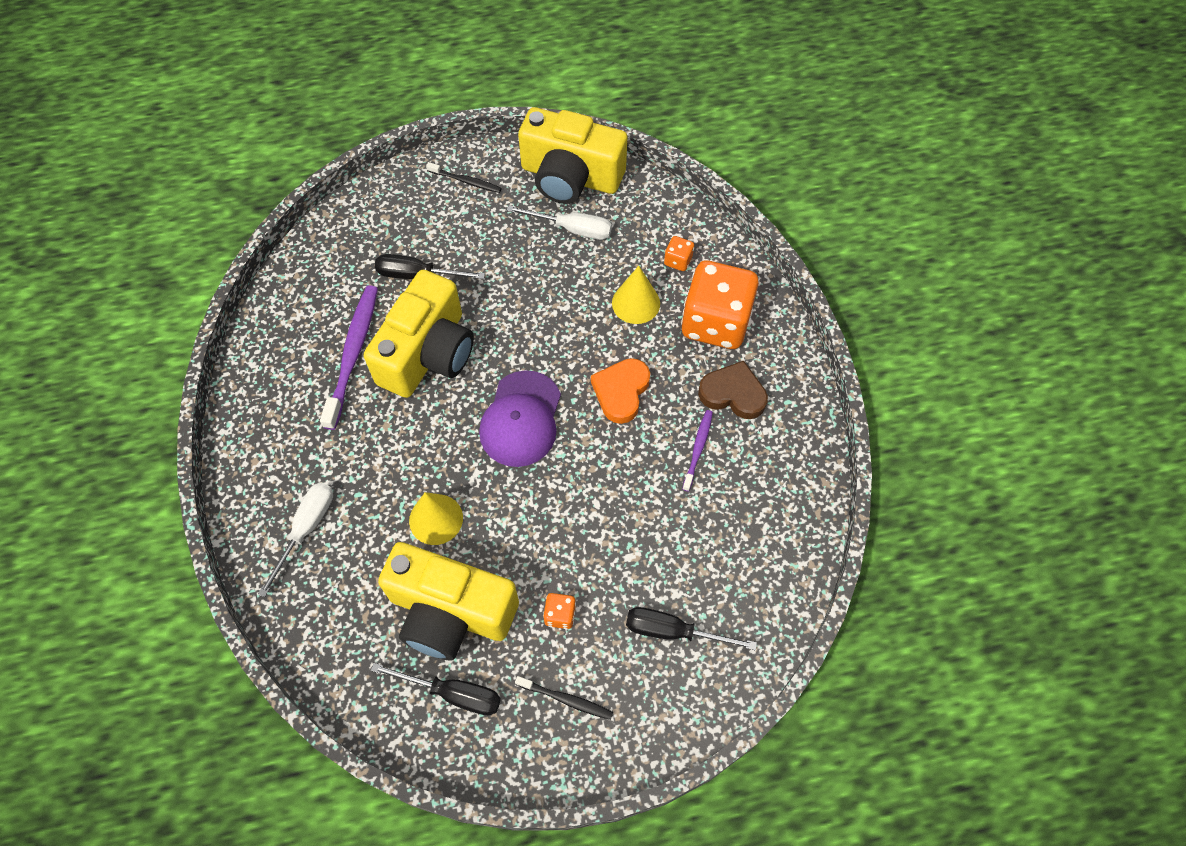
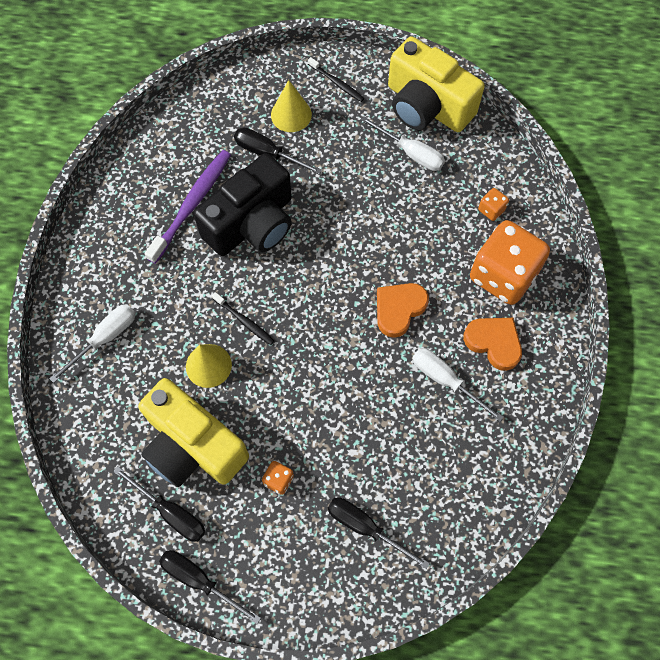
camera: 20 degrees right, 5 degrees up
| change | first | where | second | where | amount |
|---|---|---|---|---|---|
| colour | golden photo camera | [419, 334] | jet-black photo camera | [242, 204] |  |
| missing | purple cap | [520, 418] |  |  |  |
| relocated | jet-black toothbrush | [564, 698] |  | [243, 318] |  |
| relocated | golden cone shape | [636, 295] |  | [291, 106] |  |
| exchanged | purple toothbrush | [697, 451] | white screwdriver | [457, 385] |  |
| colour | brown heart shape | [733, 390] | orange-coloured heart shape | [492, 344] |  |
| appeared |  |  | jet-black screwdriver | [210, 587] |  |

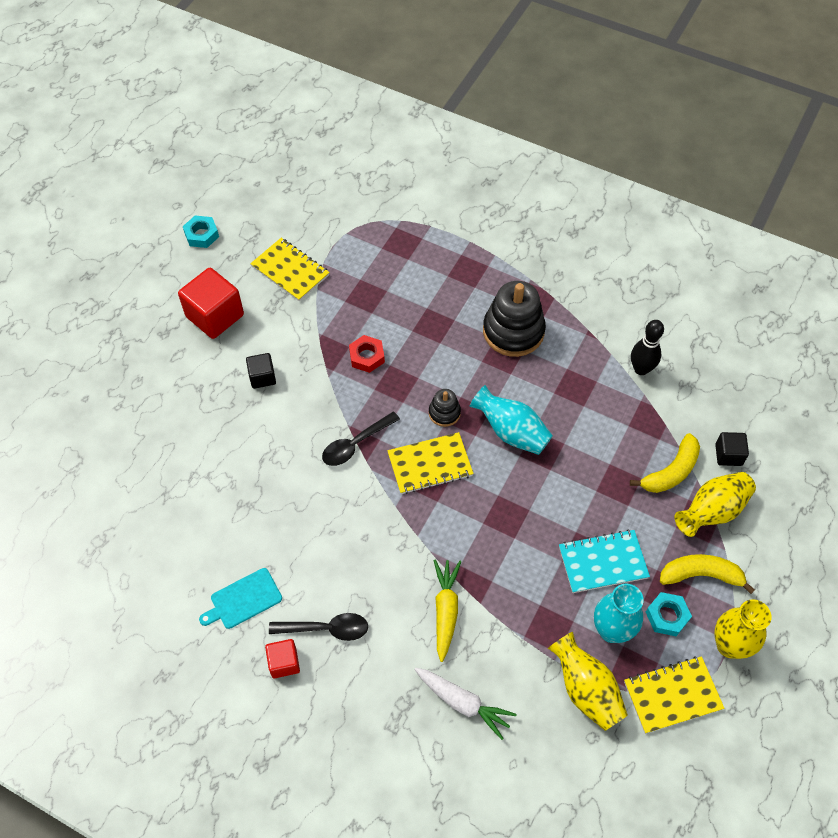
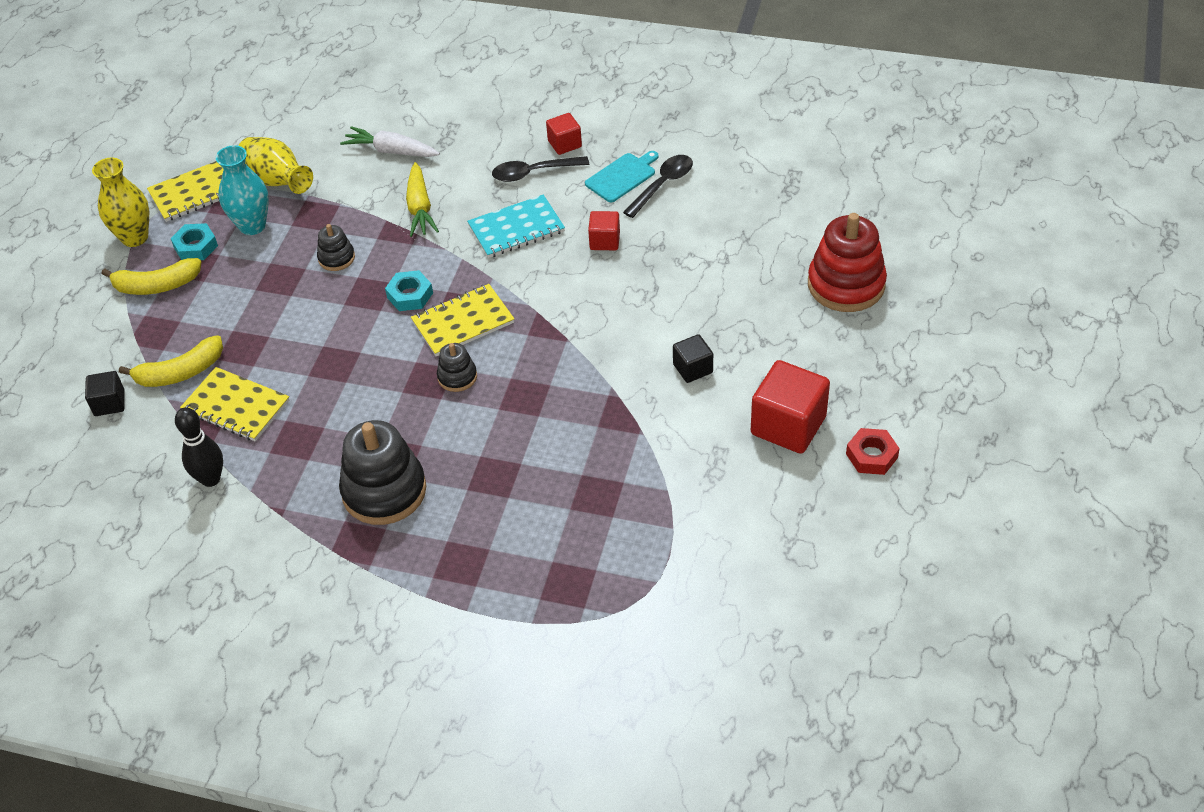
camera: 170 degrees right, 10 degrees down
| change | first | where | second | where | amount |
|---|---|---|---|---|---|
| relocated | teal hex nut | [201, 232] |  | [409, 290] |  |
| relocated | golden exercise book | [290, 269] |  | [234, 404] |  |
| relocated | jet-black tablespoon | [361, 439] |  | [658, 186] |  |
| relocated | red hex nut | [367, 354] |  | [873, 451] |  |
| missing | teal vase | [511, 420] |  |  |  |
| relocated | teal exercise book | [604, 561] |  | [516, 226] |  |
| spun | golden toy banana | [665, 463] |  | [171, 361] | 150 degrees counterclockwise |
| missing | golden vase | [715, 504] |  |  |  |
| appeared |  |  | jet-black stacking toy | [336, 247] |  |
| appeared |  |  | red block | [604, 230] |  |
| appeared |  |  | red stacking toy | [847, 262] |  |

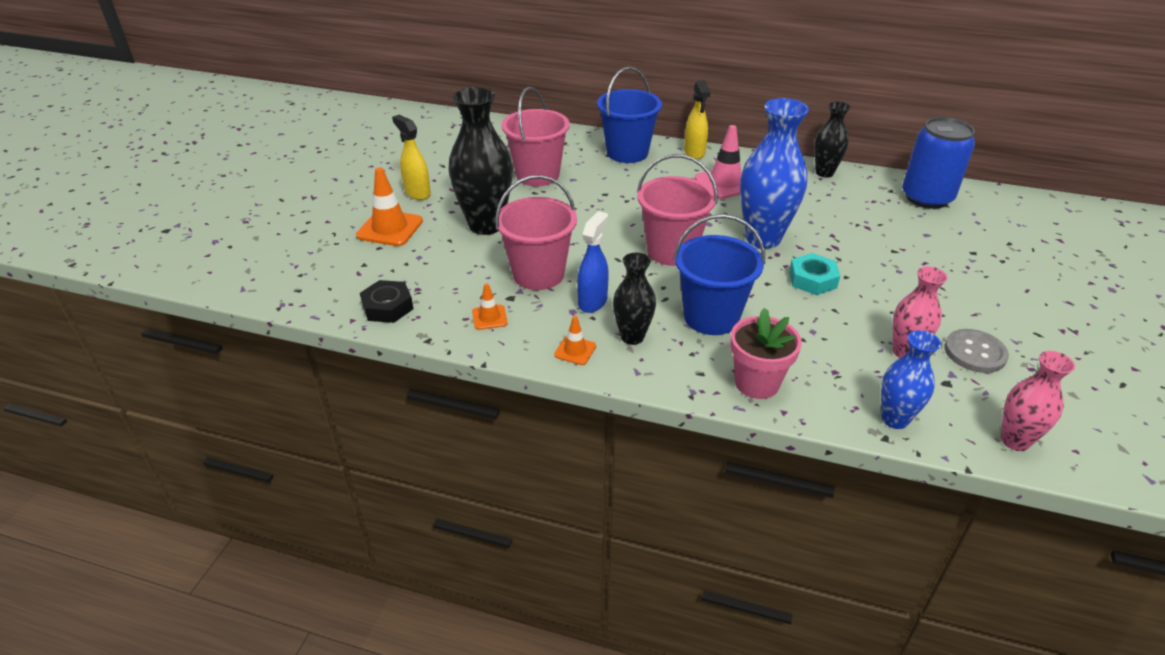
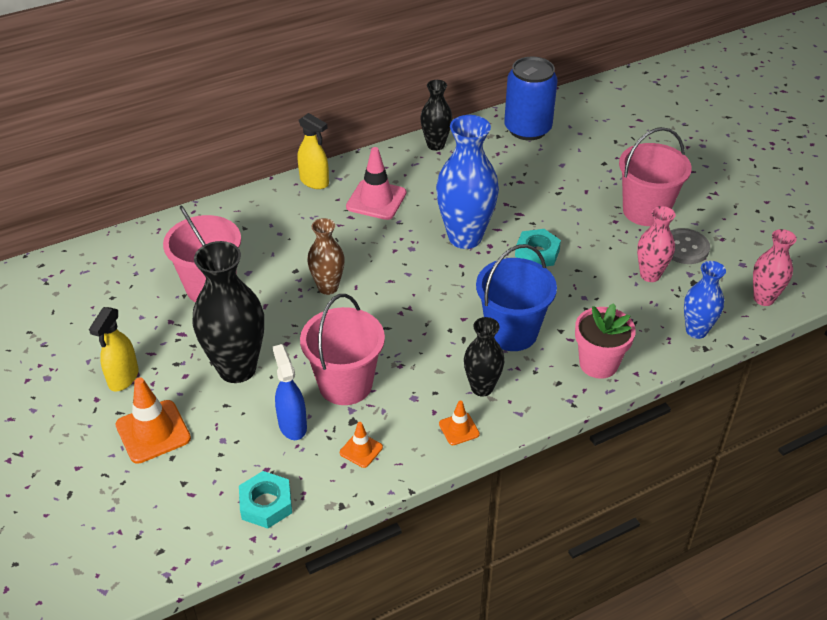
camera: 45 degrees left, 5 degrees up
| change | first | where | second | where | amount |
|---|---|---|---|---|---|
| colour | jet-black hex nut | [387, 301] | teal hex nut | [265, 500] |  |
| spun | golden sprayer | [411, 157] |  | [114, 349] | 75 degrees counterclockwise |
| relocated | cobalt sprayer | [593, 262] |  | [290, 392] |  |
| missing | cobalt sand bucket | [629, 115] |  |  |  |
| relocated | rosy sand bucket | [677, 210] |  | [655, 176] |  |
| appeared |  |  | brown vase | [326, 256] |  |

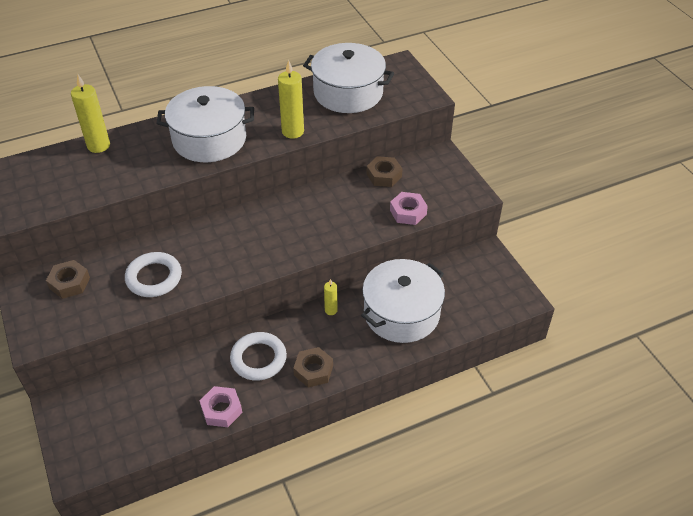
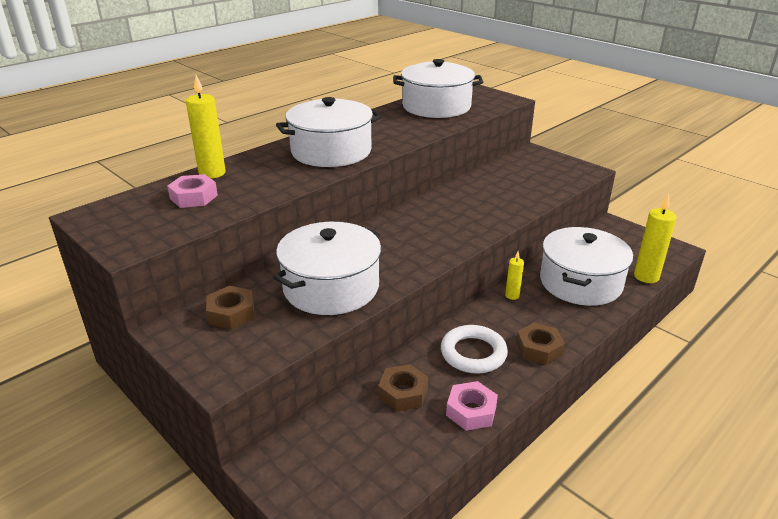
camera: 20 degrees left, 15 degrees down
| change | first | where | second | where | amount |
|---|---|---|---|---|---|
| exchanged | white torus | [153, 274] | white pot | [327, 268] |  |
| relocated | golden wax candle | [291, 99] |  | [655, 238] |  |
| relocated | brown hex nut | [385, 171] |  | [403, 388] |  |
| relocated | rosy hex nut | [409, 208] |  | [192, 191] |  |

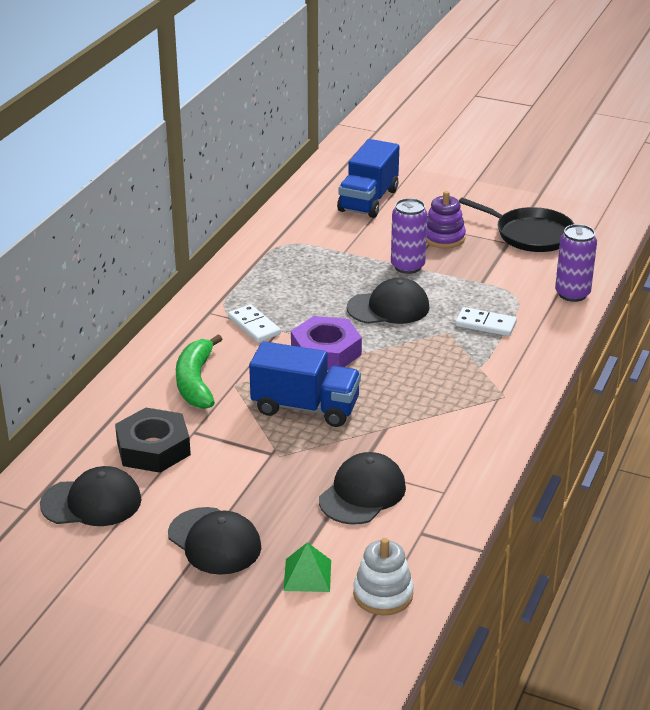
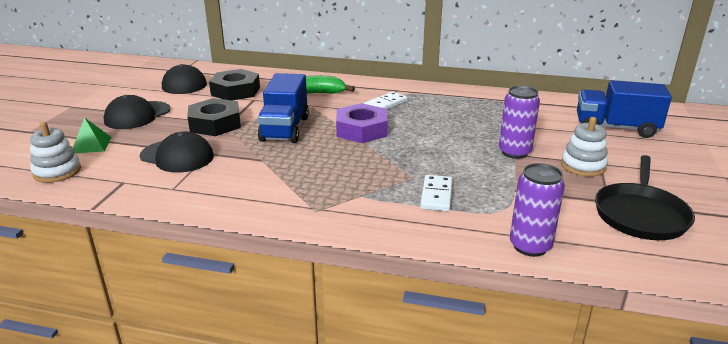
camera: 80 degrees right, 5 degrees down
| change | first | where | second | where | amount |
|---|---|---|---|---|---|
| missing | jet-black cap | [388, 300] |  |  |  |
| colour | purple stacking toy | [446, 219] | white stacking toy | [584, 147] |  |
| appeared |  |  | jet-black hex nut | [214, 117] |  |

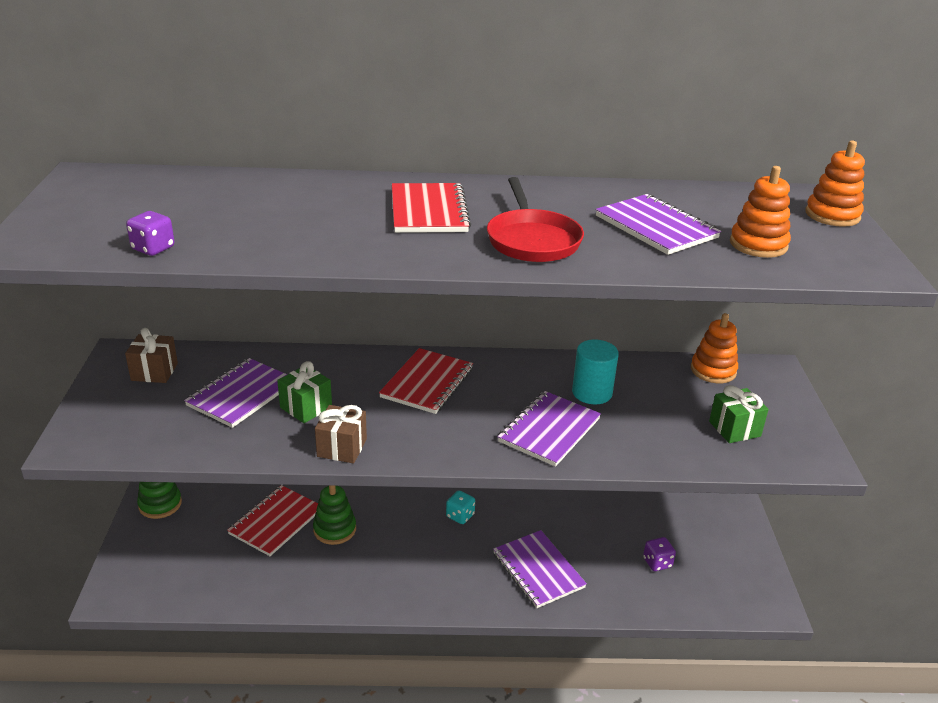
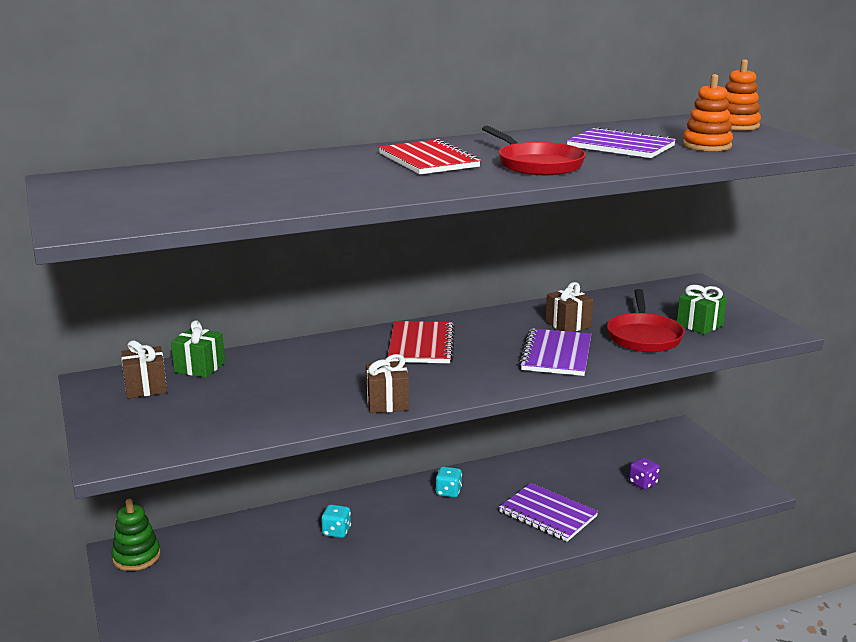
camera: 20 degrees left, 10 degrees down
| change | first | where | second | where | amount |
|---|---|---|---|---|---|
| missing | purple game die | [150, 233] |  |  |  |
| missing | purple exercise book | [236, 393] |  |  |  |
| missing | red exercise book | [272, 520] |  |  |  |
| relocated | green present | [304, 392] |  | [198, 349] |  |
| exchanged | green stacking toy | [334, 515] | teal game die | [336, 521] |  |
| exchanged | teal solid cylinder | [595, 372] | brown present | [569, 307] |  |
| missing | orange-coloured stacking toy | [714, 348] |  |  |  |
| appeared |  |  | red skillet | [646, 320] |  |

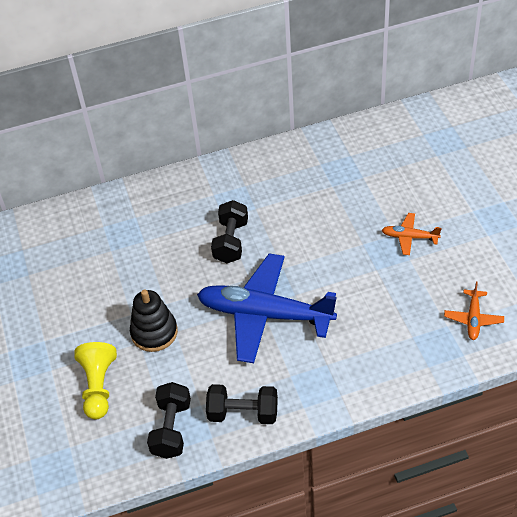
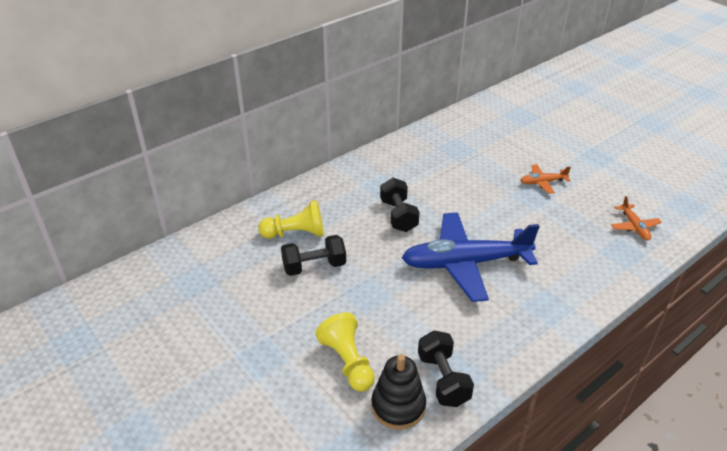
camera: 25 degrees left, 10 degrees down
| change | first | where | second | where | amount |
|---|---|---|---|---|---|
| relocated | jet-black stacking toy | [154, 321] |  | [398, 392] |  |
| relocated | jet-black hand weight | [242, 404] |  | [313, 255] |  |
| appeared |  |  | golden chess pawn | [291, 219] |  |

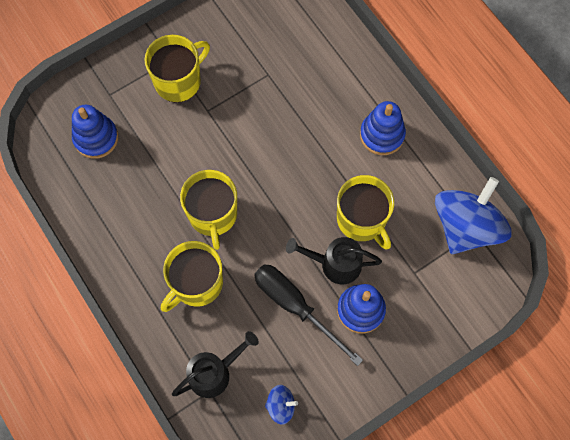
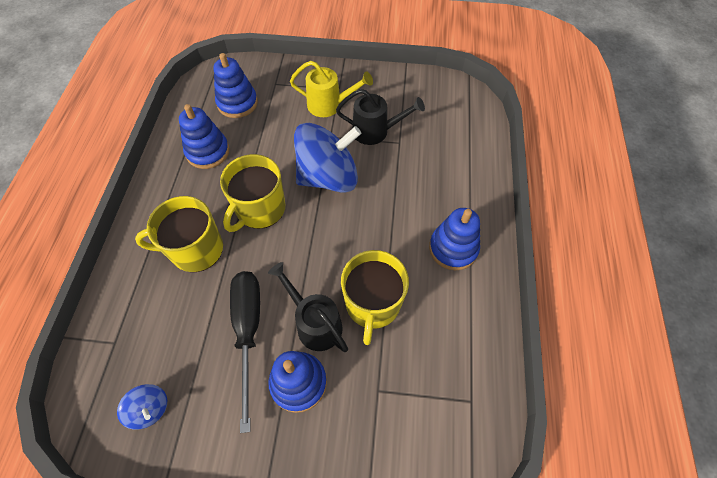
camera: 40 degrees right, 10 degrees down
| change | first | where | second | where | amount |
|---|---|---|---|---|---|
| exchanged | golden coffee mug | [177, 68] | golden sprinkling can | [331, 89] |  |
| relocated | jet-black sprinkling can | [215, 364] |  | [380, 117] |  |
| relocated | cobalt spinning top | [473, 215] |  | [327, 158] |  |
| appeared |  |  | cobalt stacking toy | [204, 136] |  |

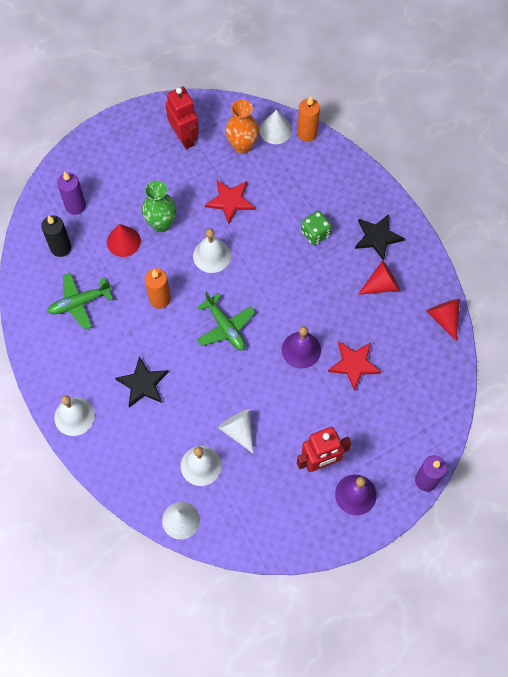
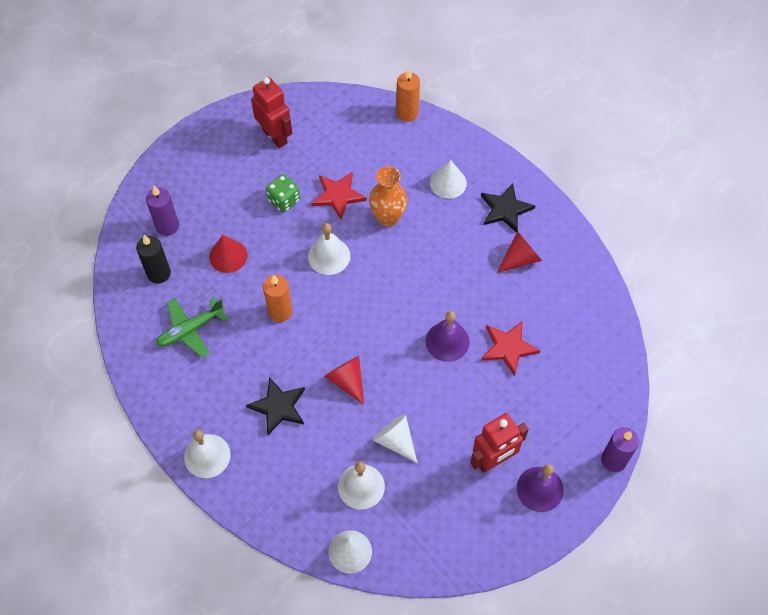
camera: 10 degrees left, 5 degrees down
| change | first | where | second | where | amount |
|---|---|---|---|---|---|
| missing | green vase | [159, 206] |  |  |  |
| missing | green toy plane | [226, 321] |  |  |  |
| relocated | orange-coloured vase | [242, 127] |  | [388, 196] |  |
| relocated | white cone shape | [275, 127] |  | [448, 179] |  |
| relocated | green game die | [316, 228] |  | [283, 193] |  |
| relocated | red cone shape | [443, 320] |  | [344, 380] |  |

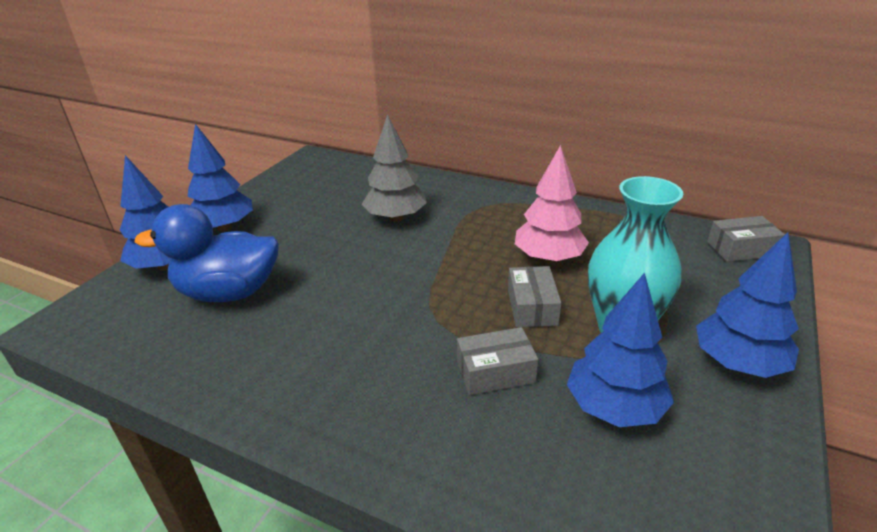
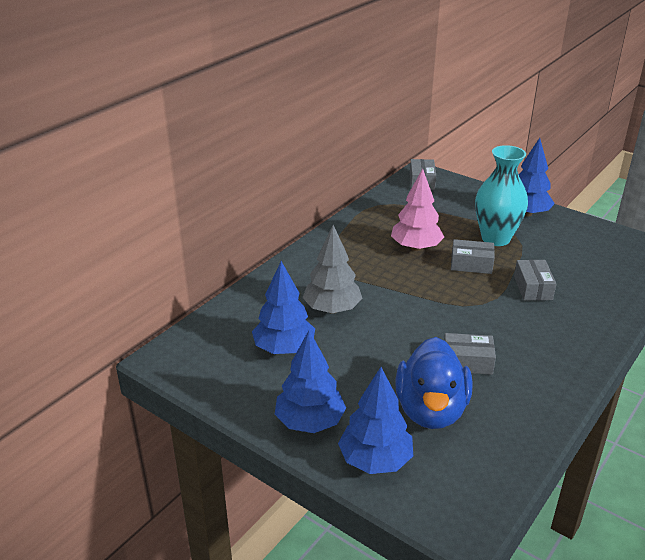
camera: 80 degrees left, 0 degrees up
| change | first | where | second | where | amount |
|---|---|---|---|---|---|
| relocated | cobalt tree | [620, 350] |  | [283, 307] |  |
| appeared |  |  | grey package | [470, 354] |  |

